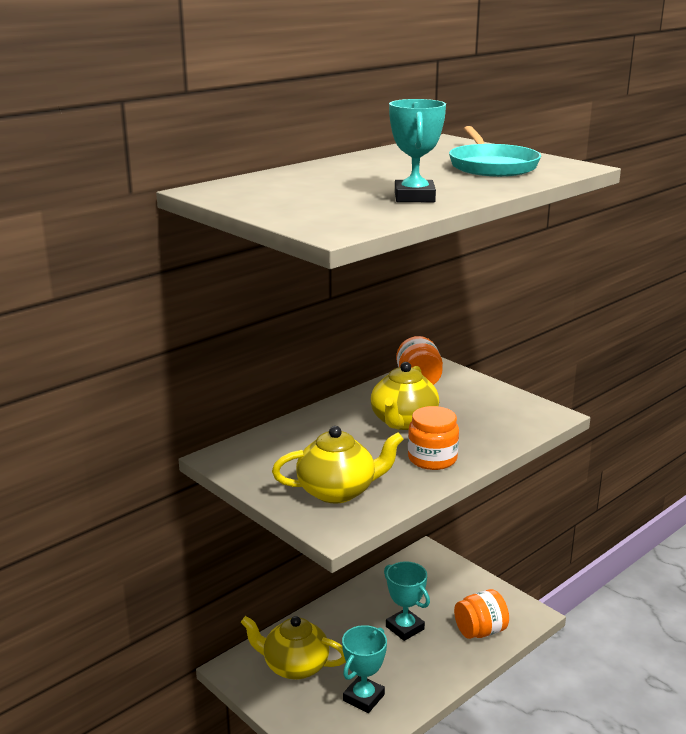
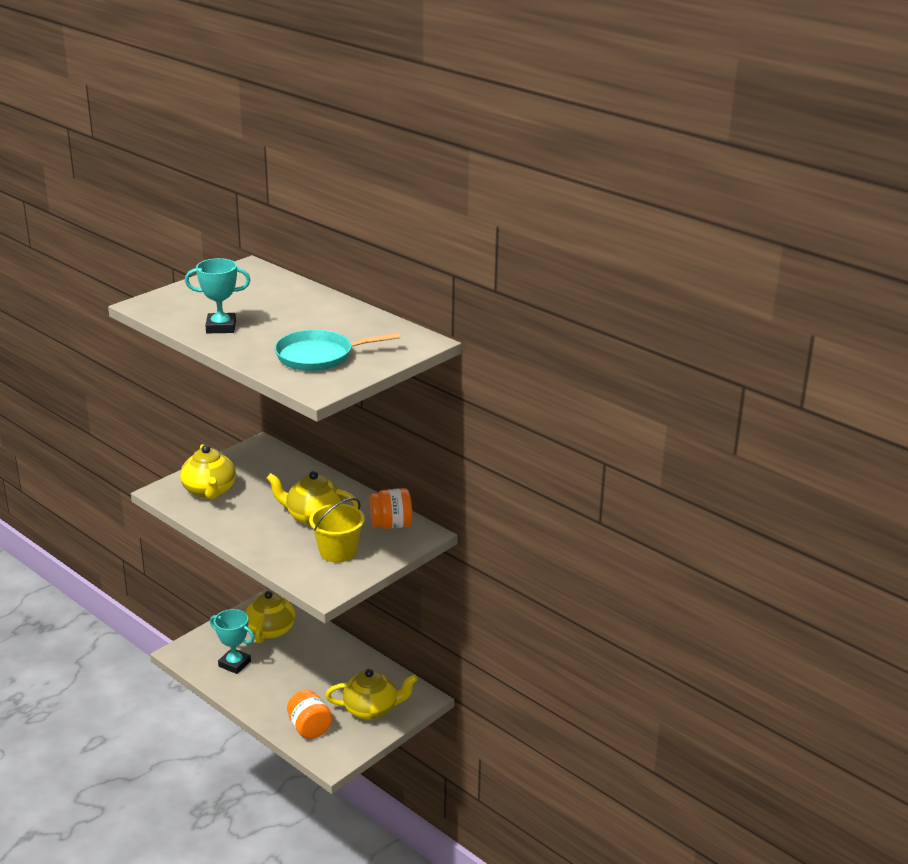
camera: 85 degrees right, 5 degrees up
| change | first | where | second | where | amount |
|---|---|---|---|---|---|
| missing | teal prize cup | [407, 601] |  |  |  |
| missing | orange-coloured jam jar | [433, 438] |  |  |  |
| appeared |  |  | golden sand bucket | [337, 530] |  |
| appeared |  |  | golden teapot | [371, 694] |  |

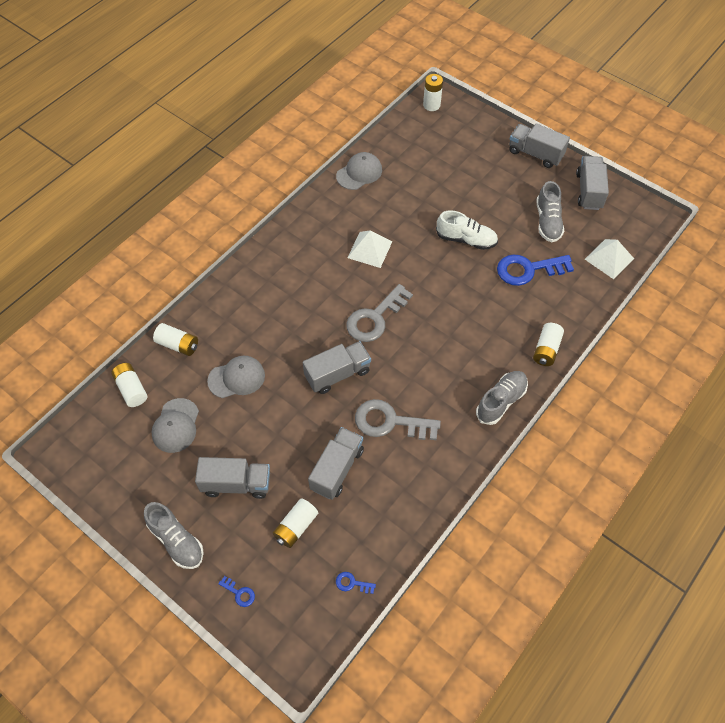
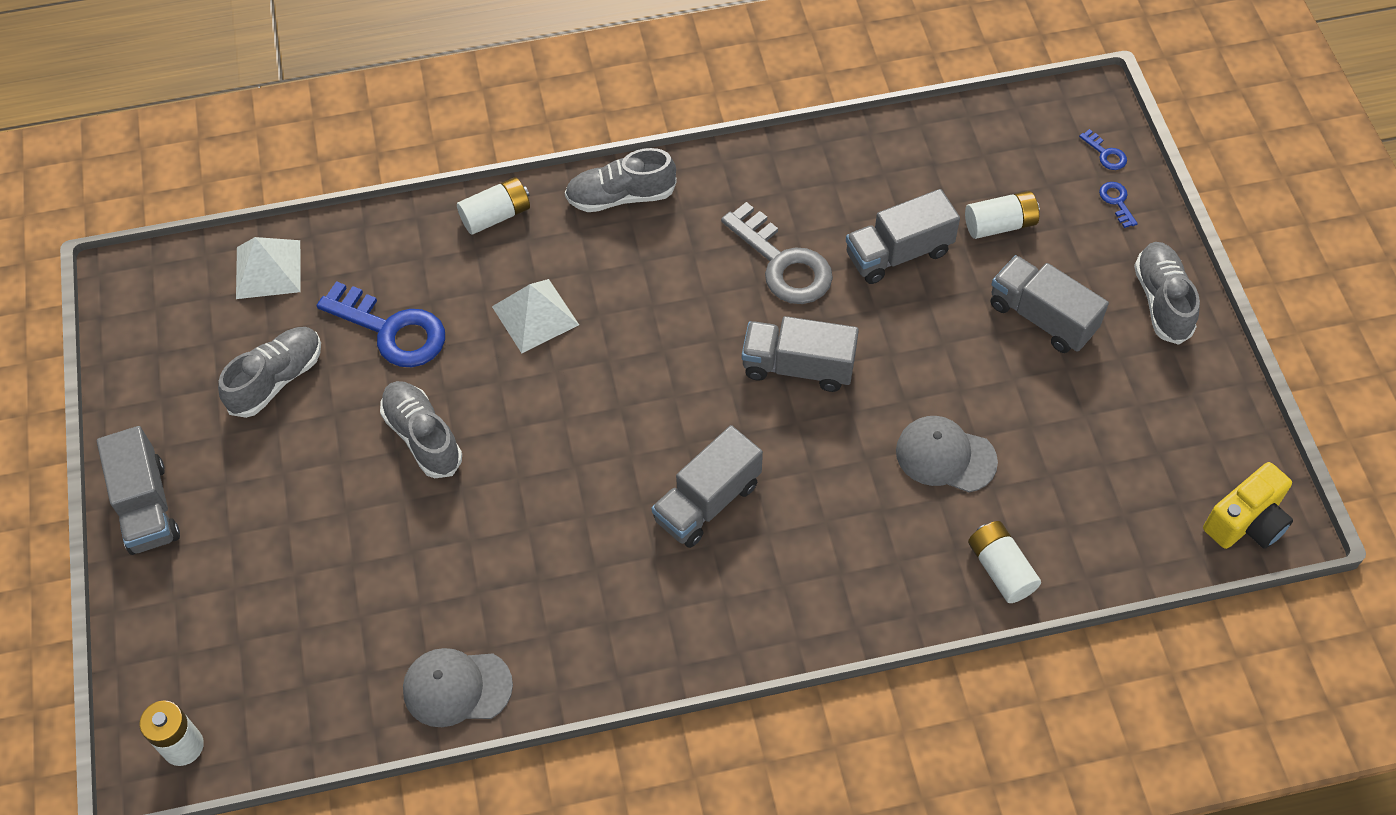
camera: 140 degrees left, 0 degrees up
| change | first | where | second | where | amount |
|---|---|---|---|---|---|
| missing | white battery | [129, 385] |  |  |  |
| missing | grey cap | [175, 425] |  |  |  |
| relocated | cobalt door key | [356, 583] |  | [1103, 149] |  |
| missing | grey door key | [379, 313] |  |  |  |
| relocated | white solid pyramid | [369, 249] |  | [535, 316] |  |
| colour | white lace-up shoe | [467, 230] | grey lace-up shoe | [421, 429] |  |
| relocated | grey toy truck | [592, 183] |  | [707, 486] |  |
| appeared |  |  | golden photo camera | [1248, 505] |  |

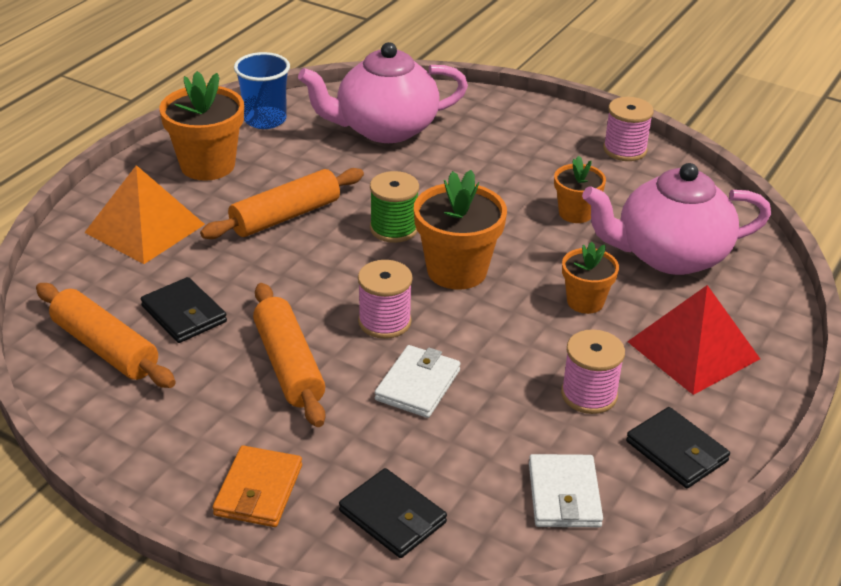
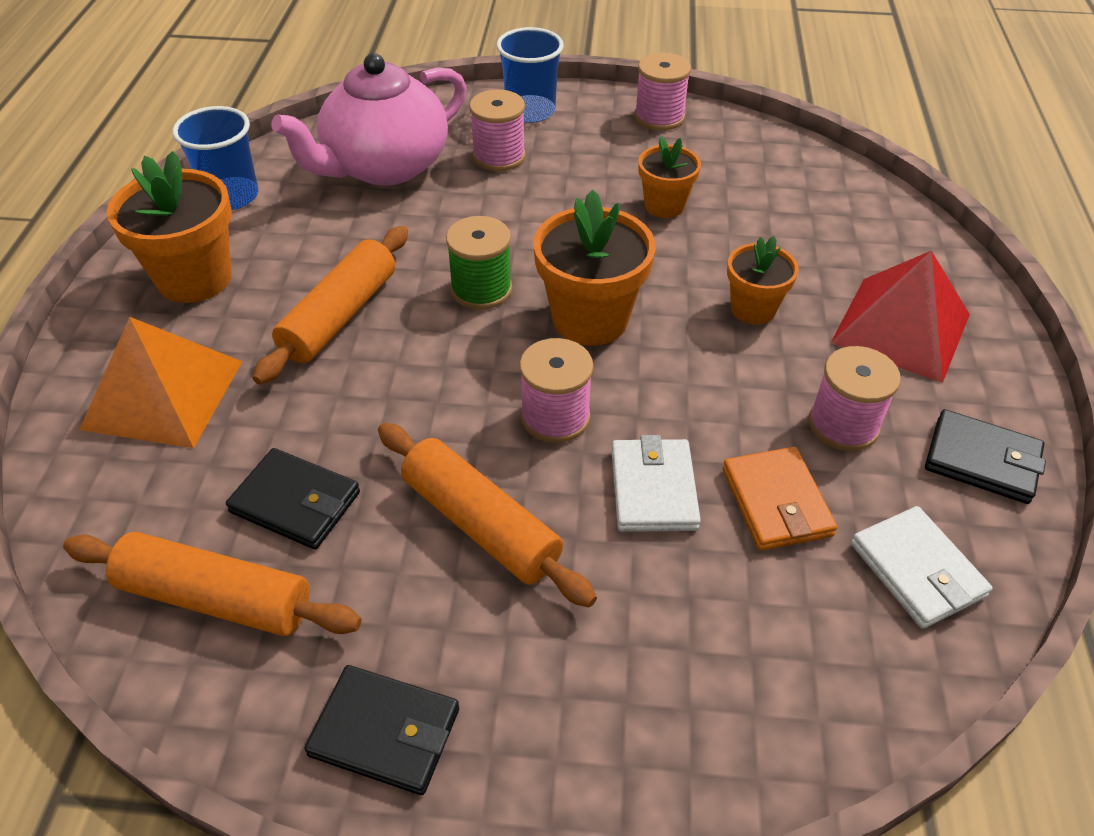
camera: 25 degrees left, 10 degrees up
| change | first | where | second | where | amount |
|---|---|---|---|---|---|
| relocated | orange-coloured wallet | [257, 486] |  | [780, 499] |  |
| relocated | jet-black wallet | [393, 513] |  | [381, 730] |  |
| missing | rosy teapot | [676, 219] |  |  |  |
| appeared |  |  | rosy reel of thread | [497, 130] |  |
| appeared |  |  | cobalt tumbler | [530, 75] |  |

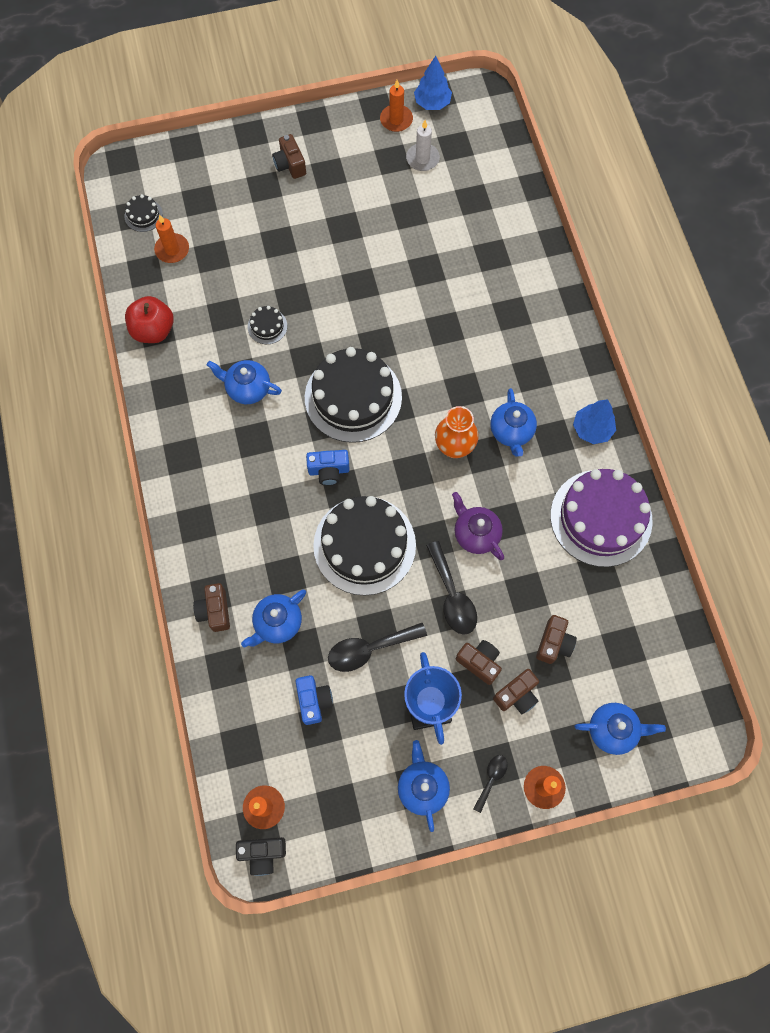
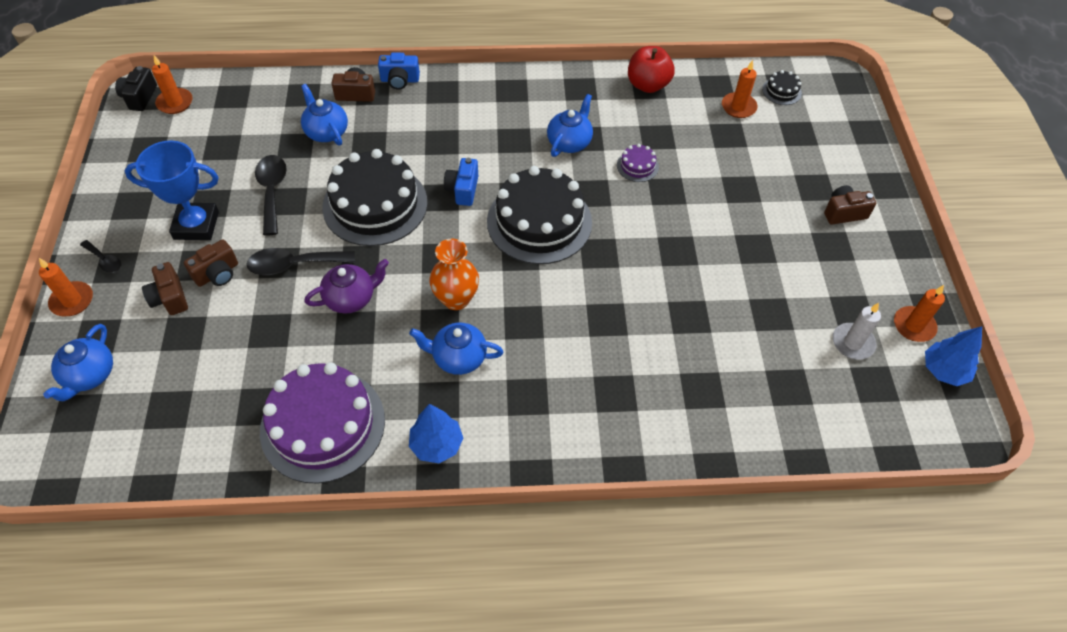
camera: 100 degrees right, 15 degrees down
| change | first | where | second | where | amount |
|---|---|---|---|---|---|
| colour | jet-black layer cake | [267, 325] | purple layer cake | [638, 163] |  |
| relocated | cobalt photo camera | [314, 700] |  | [399, 71] |  |
| missing | cobalt teapot | [424, 786] |  |  |  |
| missing | brown photo camera | [556, 639] |  |  |  |

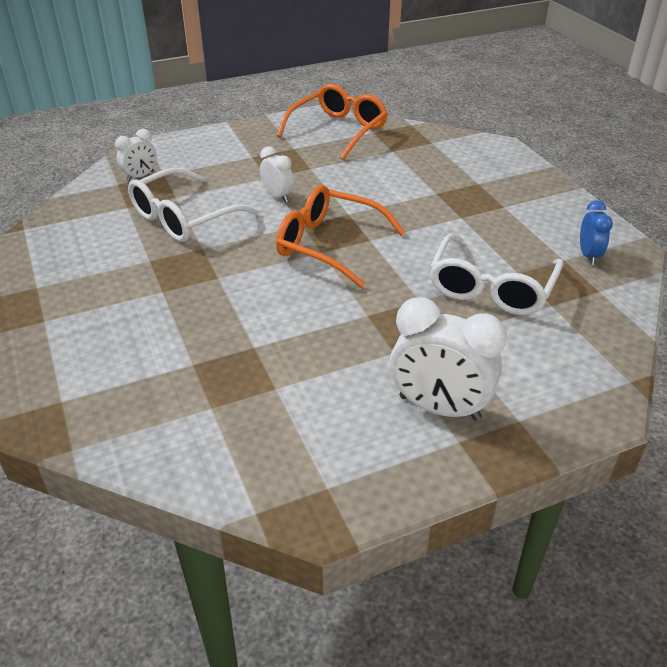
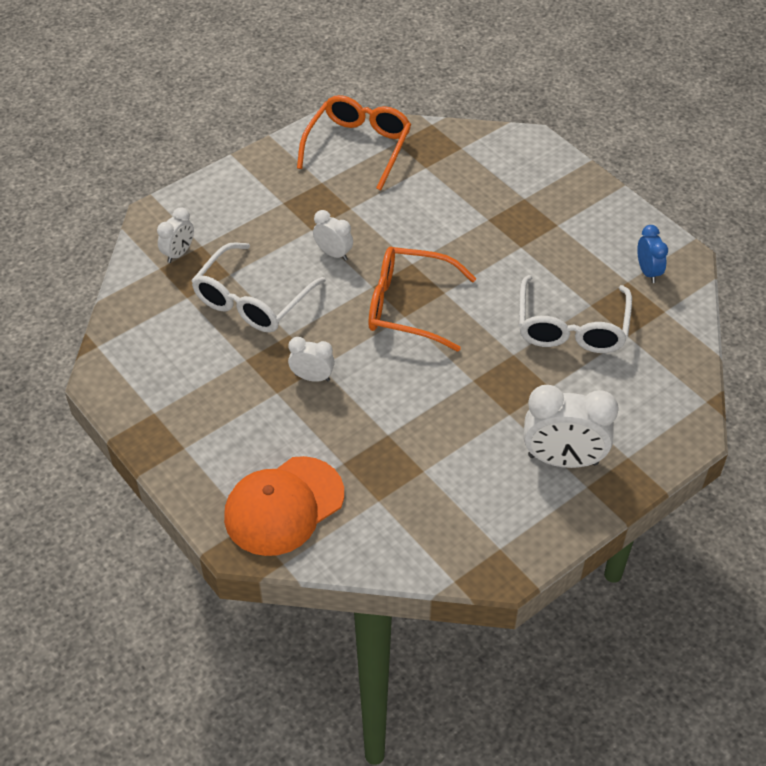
camera: 15 degrees left, 10 degrees up
| change | first | where | second | where | amount |
|---|---|---|---|---|---|
| appeared |  |  | orange-coloured cap | [284, 506] |  |
| appeared |  |  | white clock | [311, 359] |  |

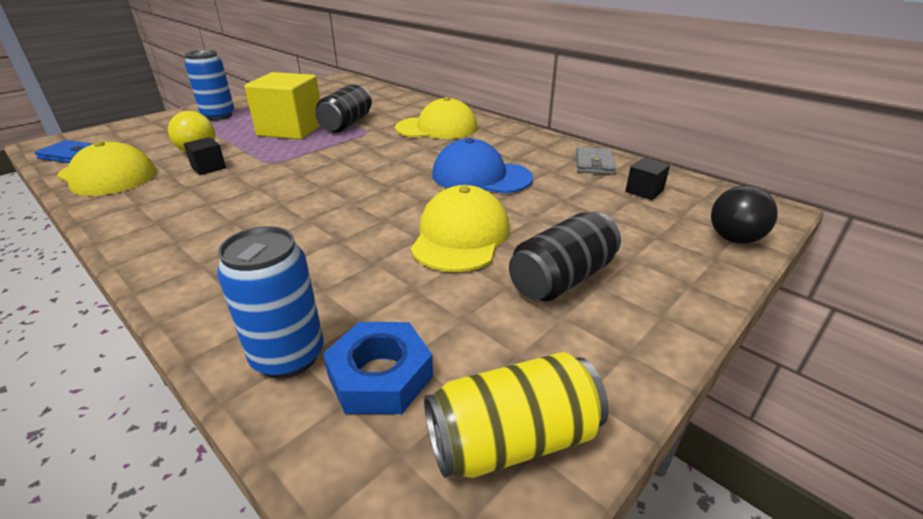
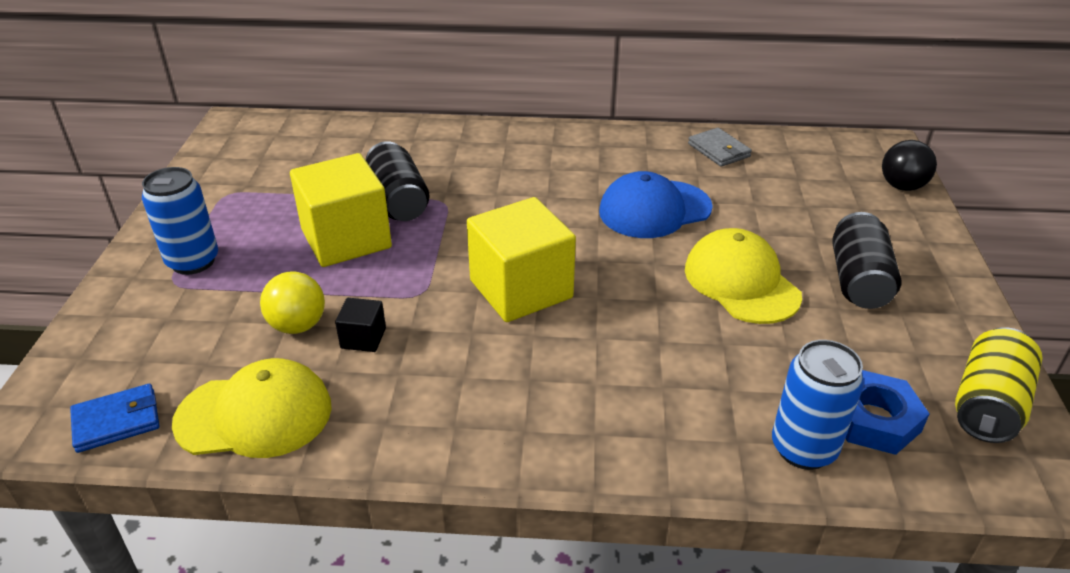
camera: 40 degrees left, 5 degrees up
| change | first | where | second | where | amount |
|---|---|---|---|---|---|
| missing | golden cap | [436, 118] |  |  |  |
| missing | jet-black block | [647, 179] |  |  |  |
| appeared |  |  | golden block | [521, 259] |  |

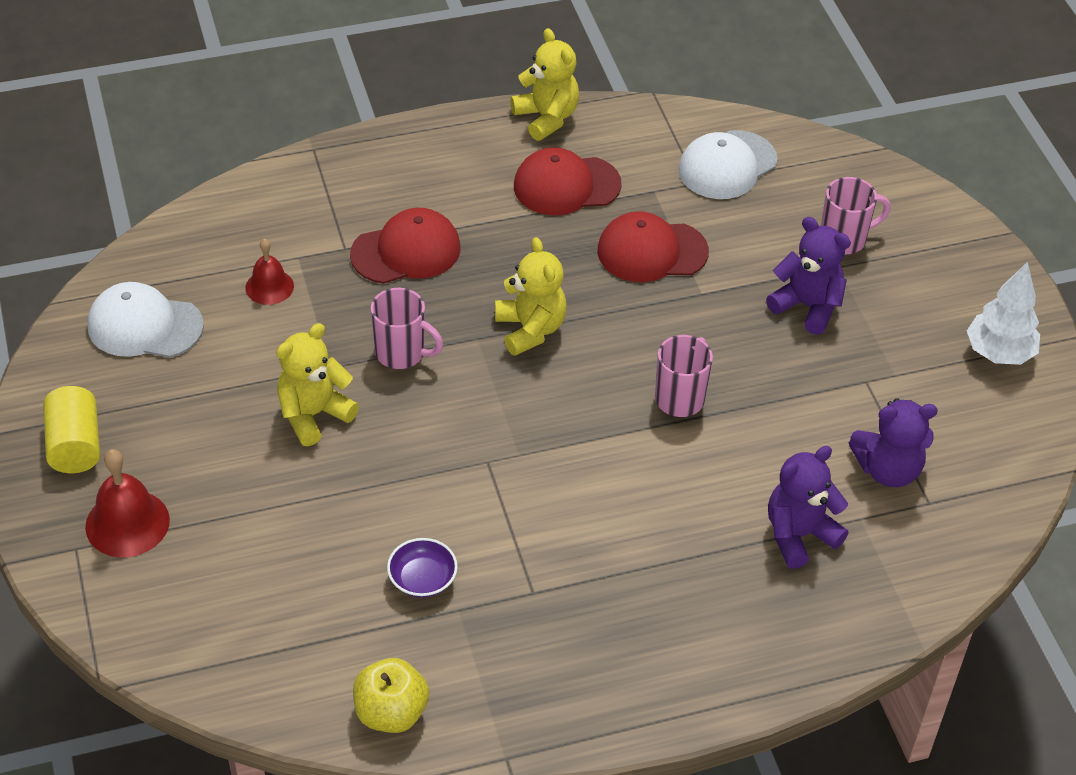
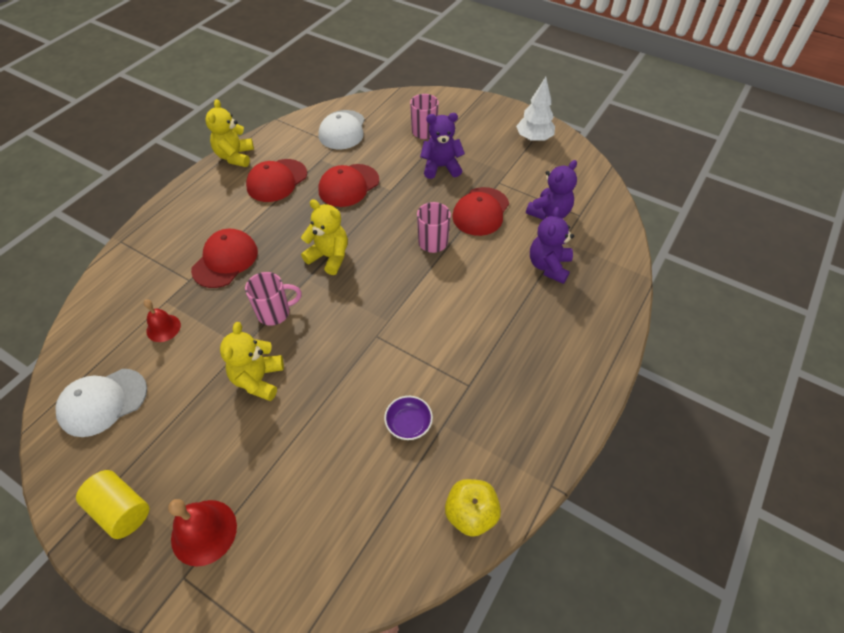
camera: 40 degrees left, 5 degrees up
| change | first | where | second | where | amount |
|---|---|---|---|---|---|
| spun | golden teddy | [544, 84] |  | [229, 133] | 105 degrees counterclockwise |
| appeared |  |  | red cap | [480, 211] |  |

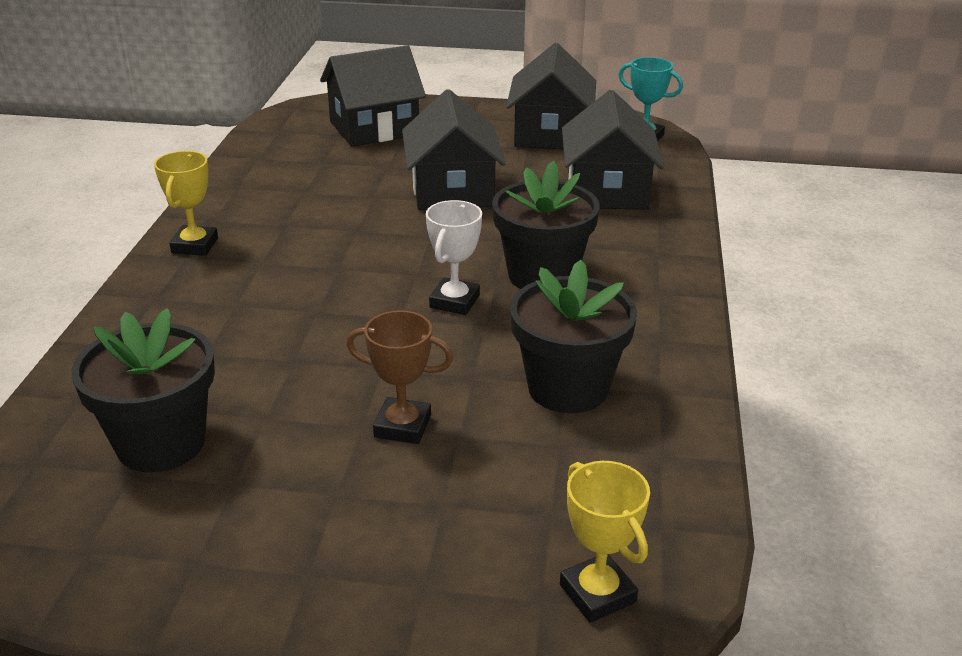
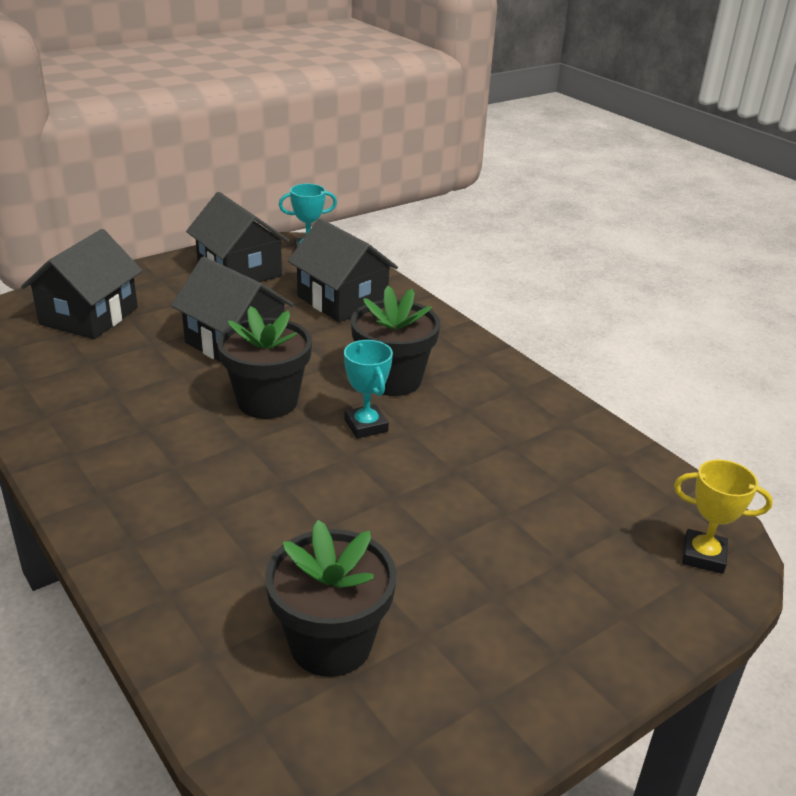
camera: 45 degrees left, 0 degrees up
| change | first | where | second | where | amount |
|---|---|---|---|---|---|
| missing | golden prize cup | [186, 203] |  |  |  |
| missing | brown prize cup | [399, 377] |  |  |  |
| colour | white prize cup | [454, 257] | teal prize cup | [368, 389] |  |
| relocated | jet-black flower pot | [573, 336] |  | [264, 362] |  |

